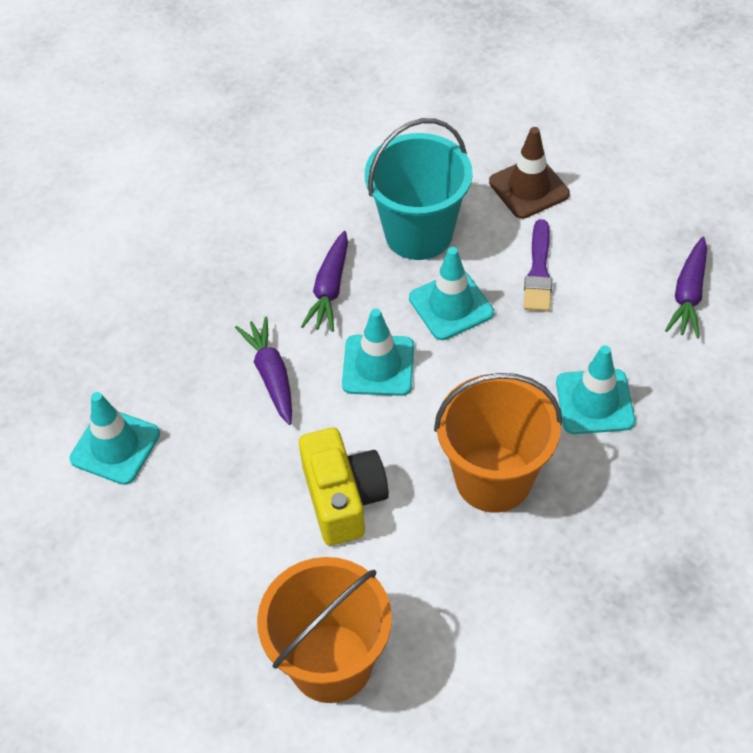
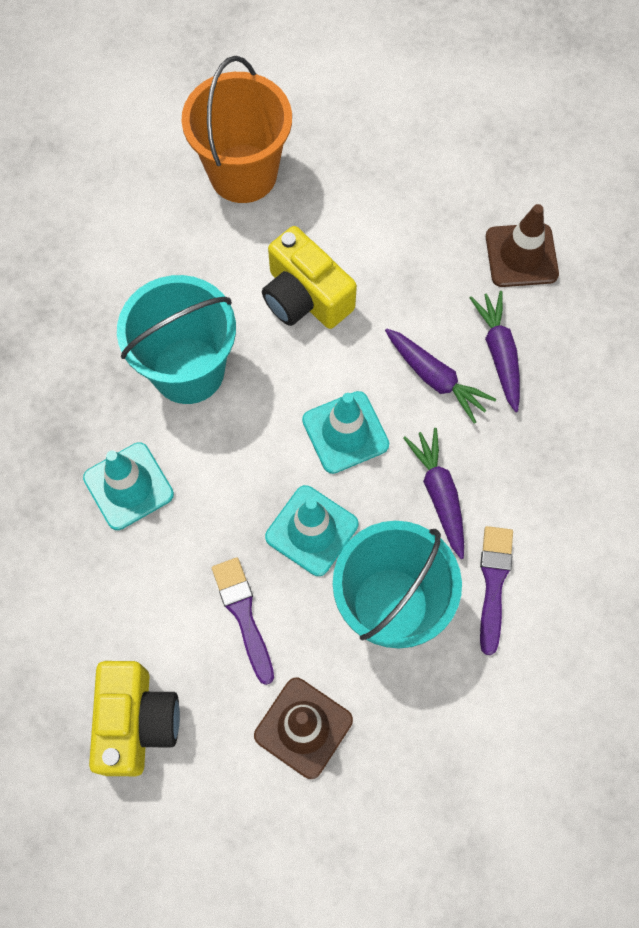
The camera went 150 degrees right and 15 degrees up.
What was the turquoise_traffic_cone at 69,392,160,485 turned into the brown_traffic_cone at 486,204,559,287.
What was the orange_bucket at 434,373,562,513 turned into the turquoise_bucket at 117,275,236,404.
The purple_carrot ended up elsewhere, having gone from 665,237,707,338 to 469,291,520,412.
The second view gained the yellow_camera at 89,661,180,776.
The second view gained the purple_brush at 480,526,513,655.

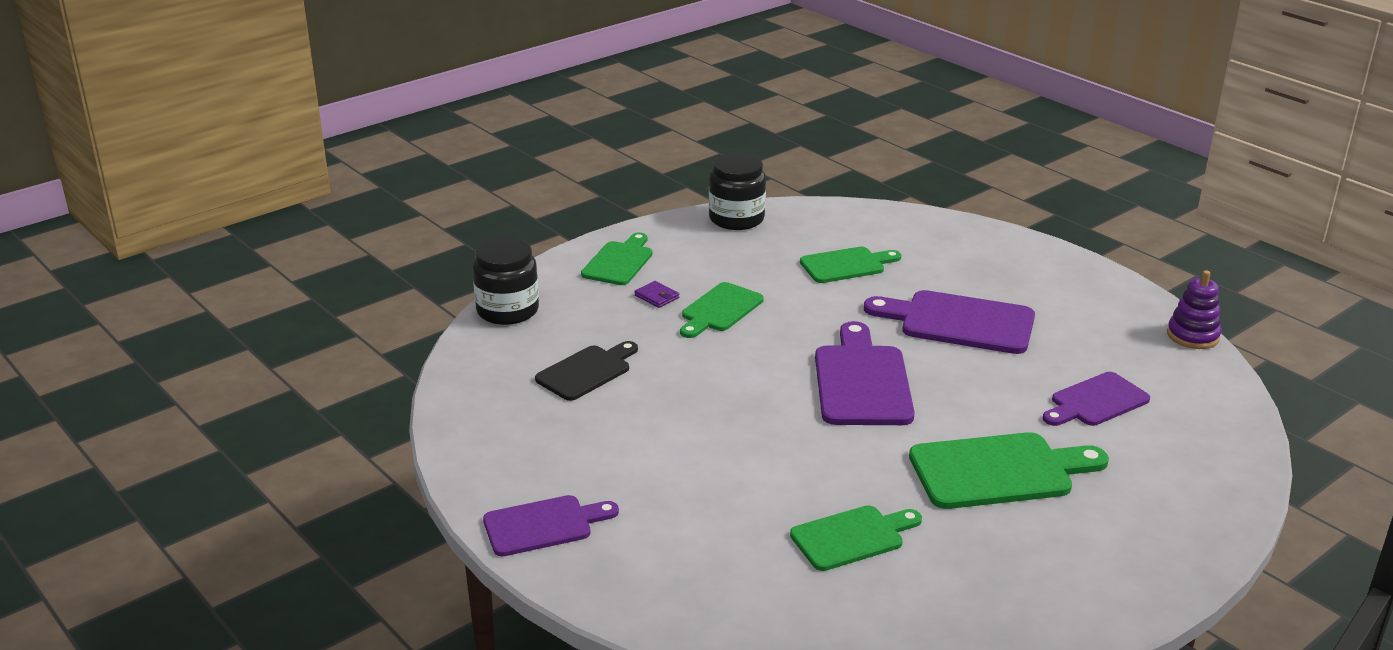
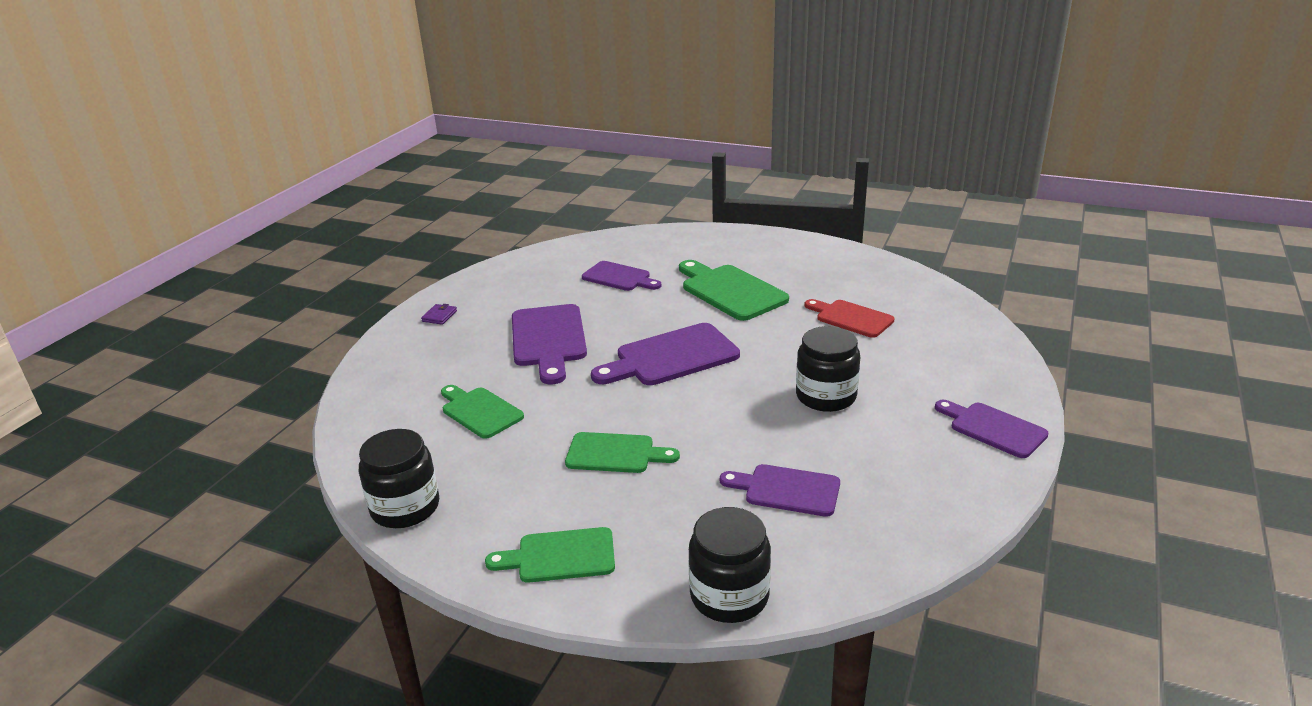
The camera went 115 degrees left and 0 degrees up.
What was the black_cutting_board at 535,341,638,401 turned into the purple_cutting_board at 720,464,840,517.
The purple_wallet ended up elsewhere, having gone from 634,281,679,308 to 421,304,457,325.
What was the green_cutting_board at 790,505,922,571 turned into the red_cutting_board at 805,299,894,338.
The second view lost the purple_stacking_toy at 1167,270,1222,349.
The second view gained the black_jar at 796,326,860,412.

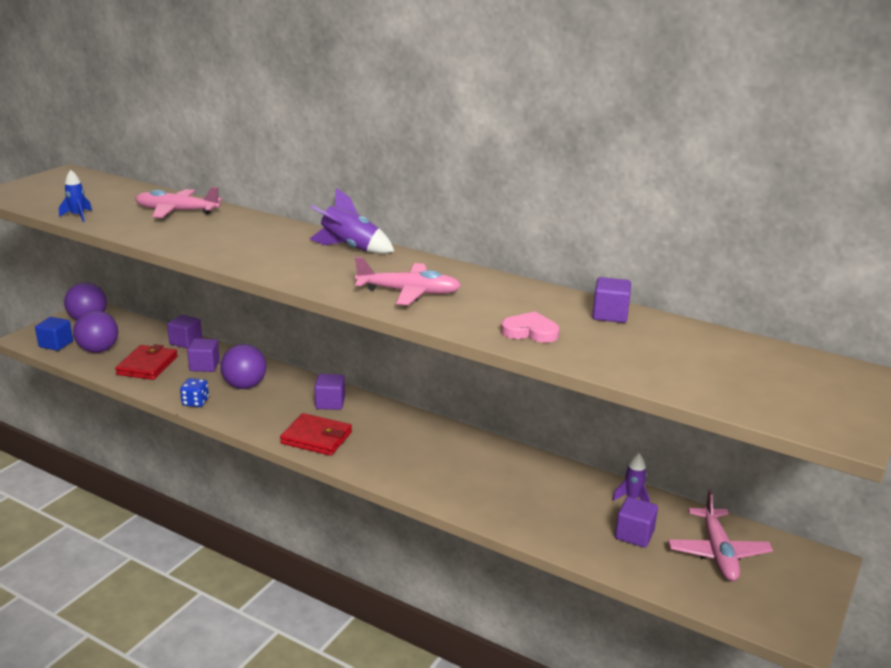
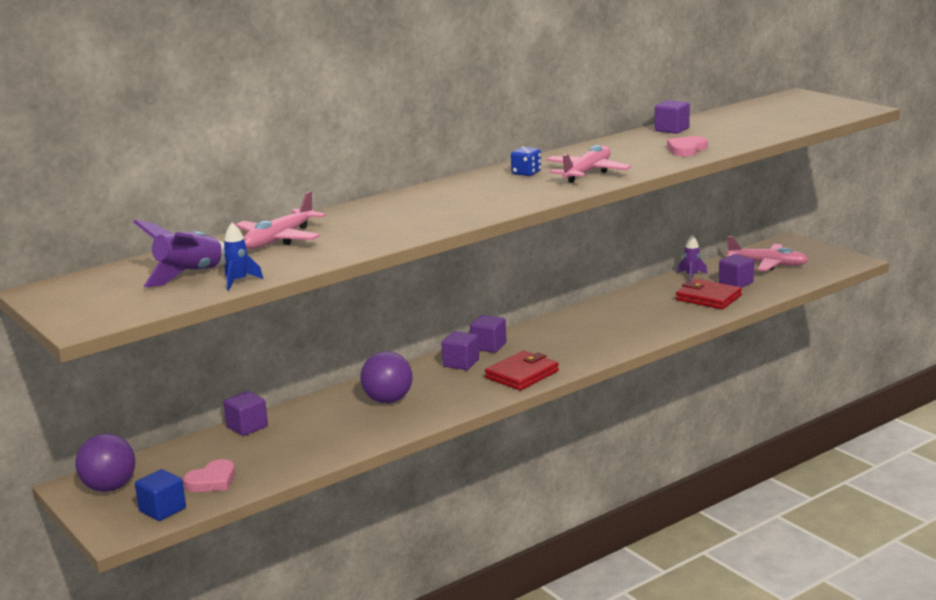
The camera went 65 degrees left and 5 degrees down.
Where the purple_ball stood at 73,311,118,353, the pink_heart came to stand at 183,459,235,492.
The red_wallet ended up elsewhere, having gone from 115,344,178,380 to 676,279,742,309.
The blue_dice ended up elsewhere, having gone from 180,378,209,407 to 511,147,541,176.
The purple_cube ended up elsewhere, having gone from 187,338,220,372 to 470,315,506,353.
The purple_rocket ended up elsewhere, having gone from 310,188,395,254 to 133,220,226,287.

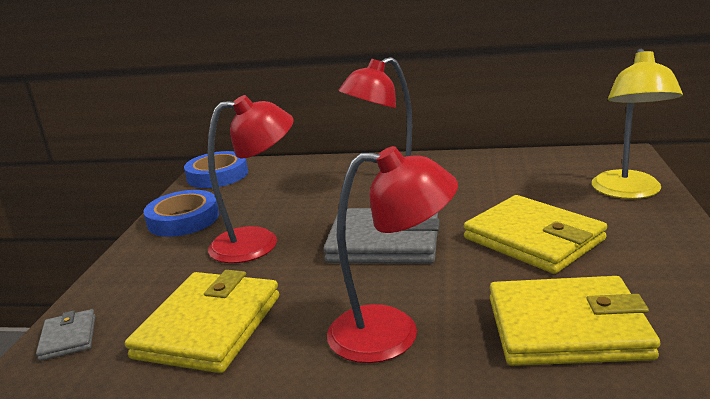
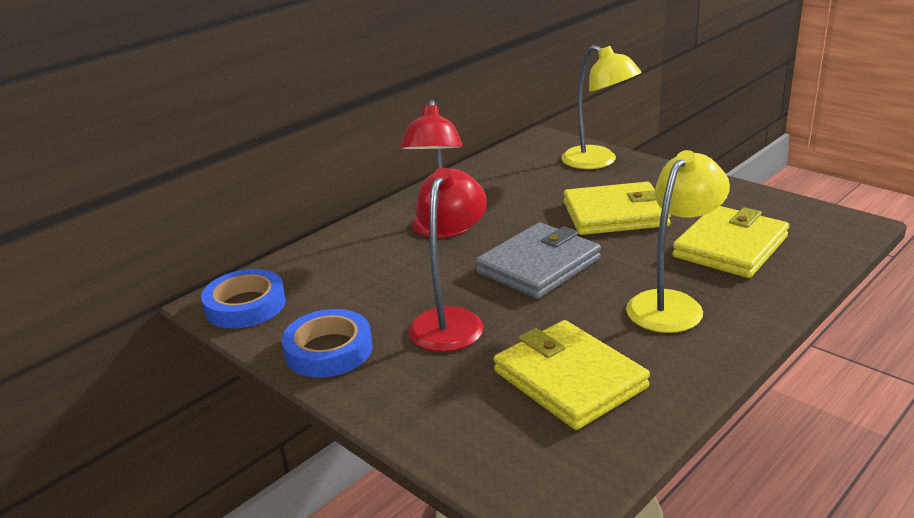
The camera went 55 degrees left and 5 degrees up.
The second view lost the grey_wallet at 36,309,96,361.
What was the red_lamp at 327,146,458,363 turned into the yellow_lamp at 626,150,730,333.

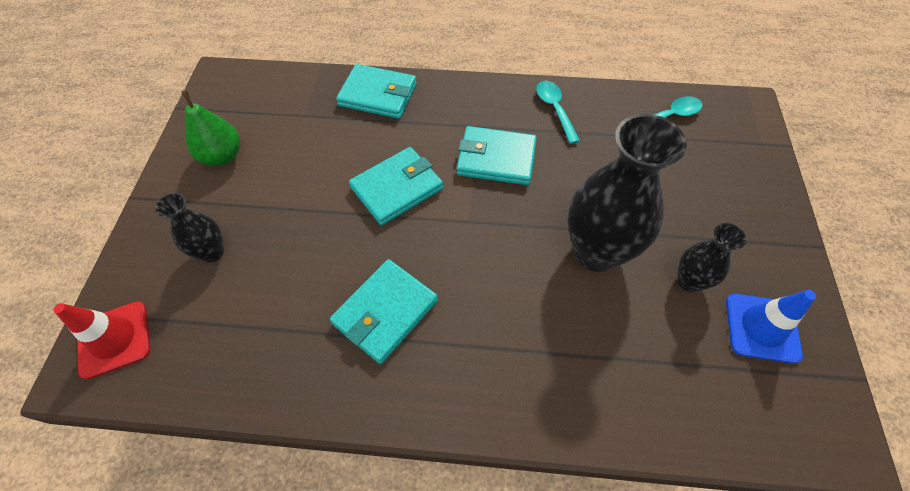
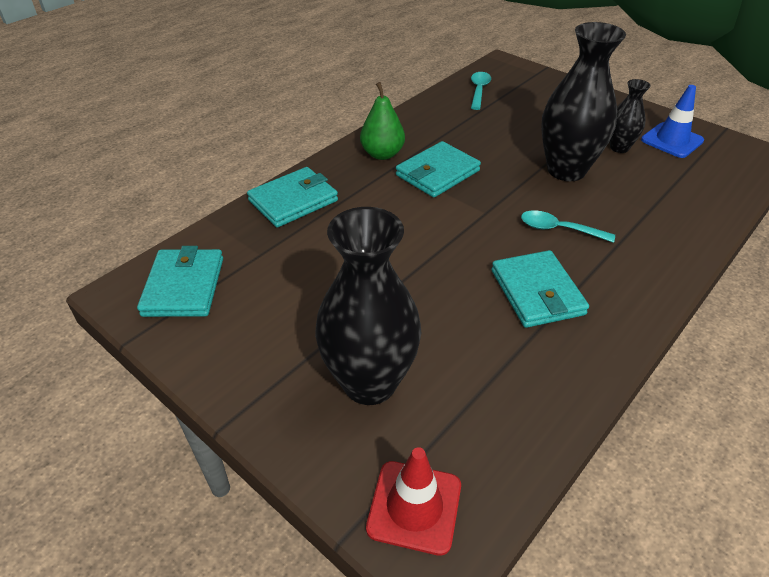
The camera went 55 degrees left and 15 degrees down.
The size of the black_vase at 155,193,224,263 changed by a factor of 1.95.
The green_pear ended up elsewhere, having gone from 181,90,240,166 to 360,82,405,160.
The turquoise_wallet ended up elsewhere, having gone from 349,147,443,225 to 137,246,223,317.
The turquoise_spoon ended up elsewhere, having gone from 536,81,580,144 to 521,210,615,243.

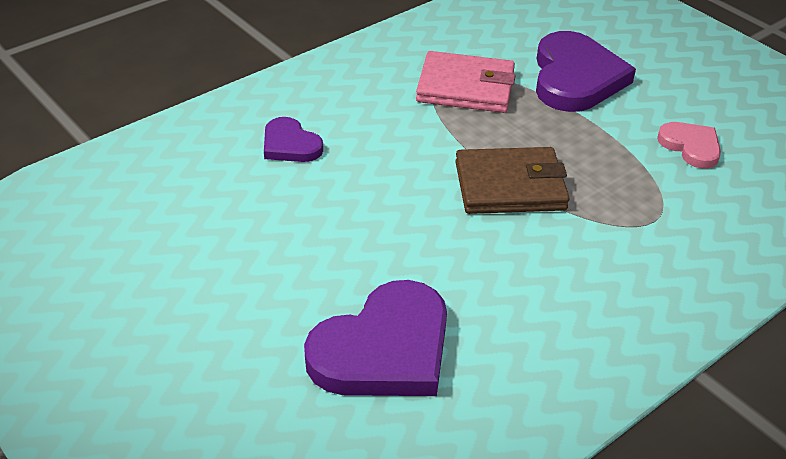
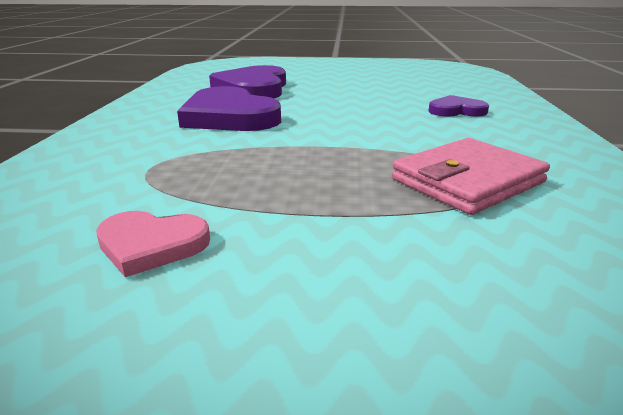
The camera went 135 degrees right and 15 degrees down.
The second view lost the brown_wallet at 455,147,569,214.
The purple_heart ended up elsewhere, having gone from 536,31,636,112 to 177,86,281,131.

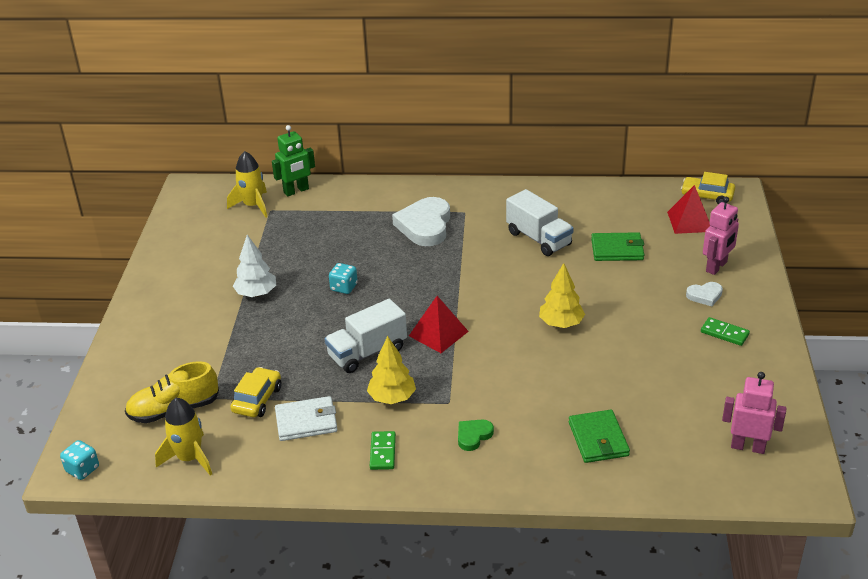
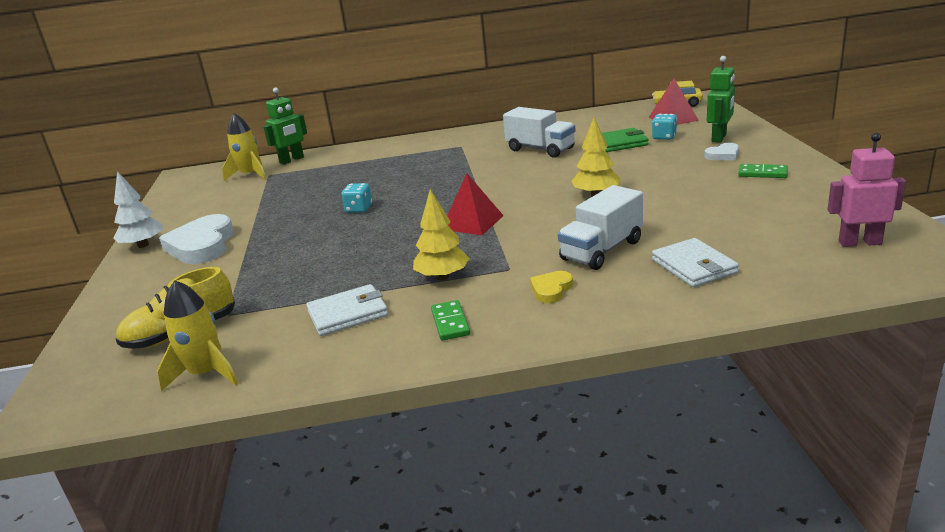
The camera went 10 degrees left and 10 degrees down.
The turquoise_dice ended up elsewhere, having gone from 60,440,99,480 to 652,114,677,140.
The second view lost the yellow_car at 230,367,282,417.
The white_tree ended up elsewhere, having gone from 233,235,276,297 to 113,171,163,248.
The white_truck ended up elsewhere, having gone from 325,299,407,373 to 558,185,643,270.
The white_heart ended up elsewhere, having gone from 392,197,450,246 to 159,214,234,264.
What was the green_heart at 458,420,494,451 turned into the yellow_heart at 530,271,573,303.
What was the green_wallet at 569,410,630,463 turned into the white_wallet at 652,238,739,287.
What was the pink_robot at 703,197,739,275 turned into the green_robot at 707,56,735,143.

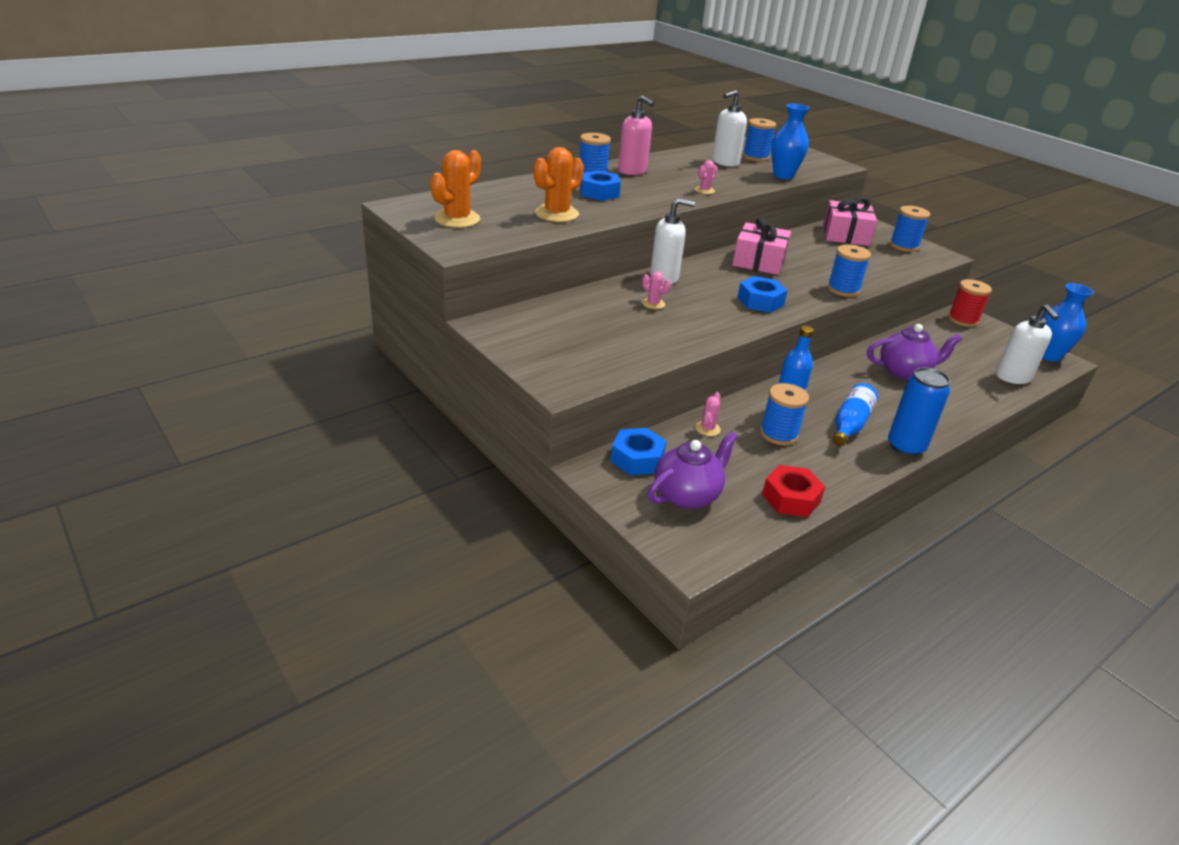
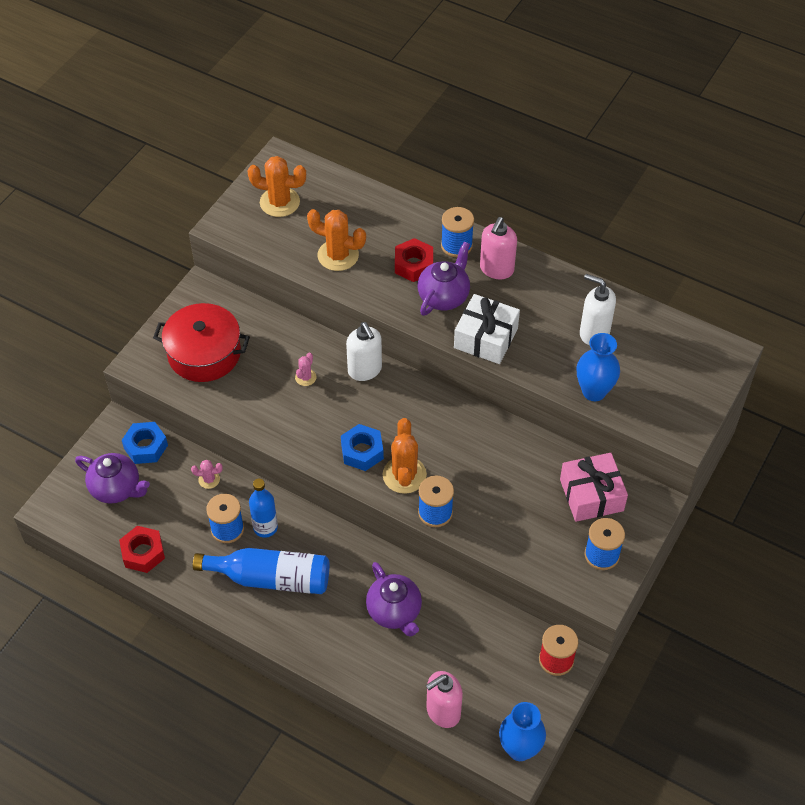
The camera went 70 degrees right and 20 degrees up.
What was the blue_nut at 580,170,621,201 turned into the red_nut at 395,238,433,282.
Where the pink_cactus stood at 695,160,717,194, the white_gift came to stand at 454,294,520,364.
The second view lost the pink_gift at 732,218,791,275.
The second view lost the blue_spool at 743,118,776,162.
The size of the blue_bottle at 833,383,878,446 changed by a factor of 1.52.
The second view lost the blue_can at 888,367,950,457.
What was the white_soap_dispenser at 996,304,1059,384 turned into the pink_soap_dispenser at 426,671,463,728.
The second view gained the red_pot at 153,303,250,382.
The second view gained the orange_cactus at 383,418,427,494.
The second view gained the purple_teapot at 418,241,470,316.

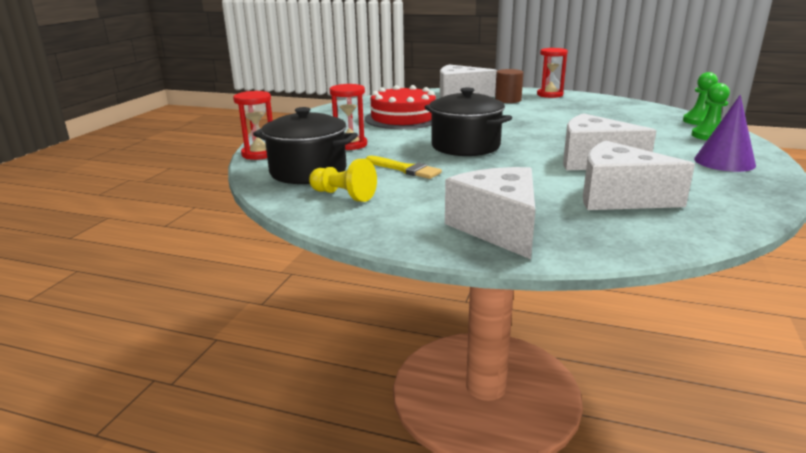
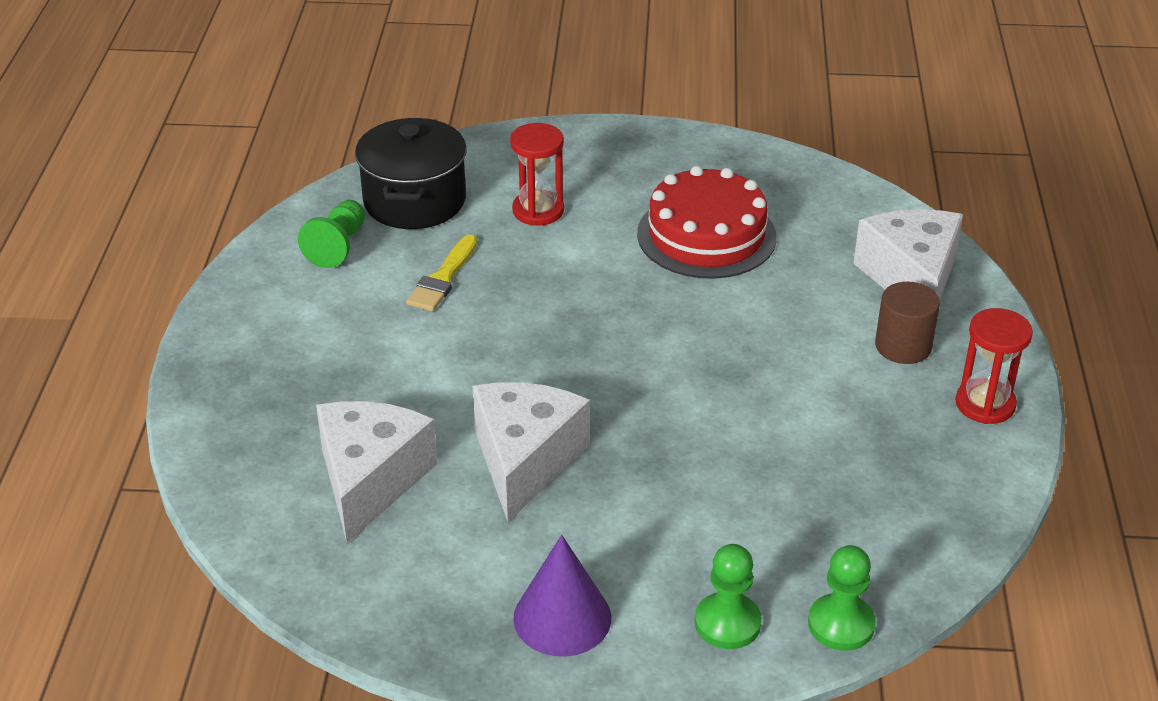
The camera went 75 degrees right and 15 degrees up.
The second view lost the red_hourglass at 233,91,273,160.
What was the yellow_pawn at 309,159,377,202 turned into the green_pawn at 298,200,365,268.
The second view lost the black_pot at 425,88,512,156.
The second view lost the white_cheese at 445,167,535,259.

